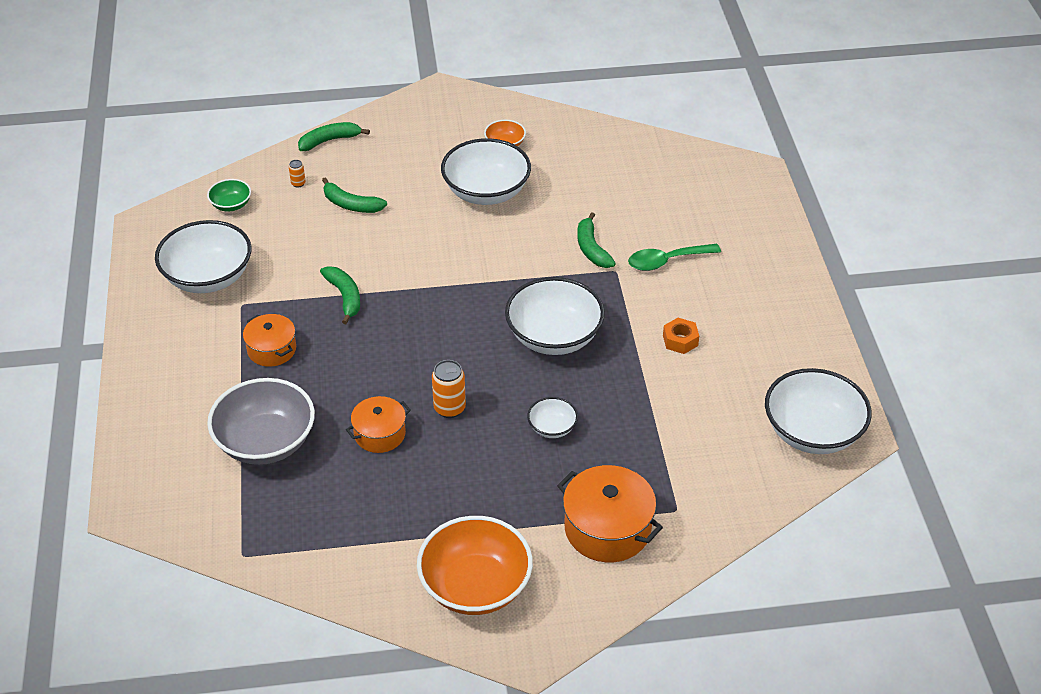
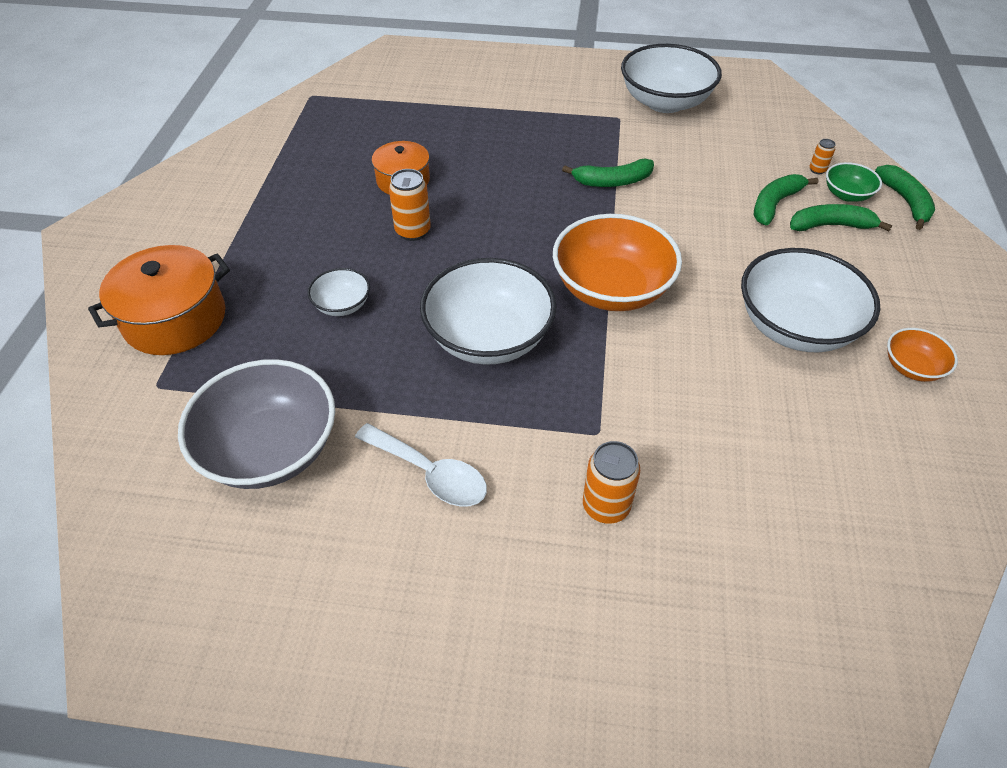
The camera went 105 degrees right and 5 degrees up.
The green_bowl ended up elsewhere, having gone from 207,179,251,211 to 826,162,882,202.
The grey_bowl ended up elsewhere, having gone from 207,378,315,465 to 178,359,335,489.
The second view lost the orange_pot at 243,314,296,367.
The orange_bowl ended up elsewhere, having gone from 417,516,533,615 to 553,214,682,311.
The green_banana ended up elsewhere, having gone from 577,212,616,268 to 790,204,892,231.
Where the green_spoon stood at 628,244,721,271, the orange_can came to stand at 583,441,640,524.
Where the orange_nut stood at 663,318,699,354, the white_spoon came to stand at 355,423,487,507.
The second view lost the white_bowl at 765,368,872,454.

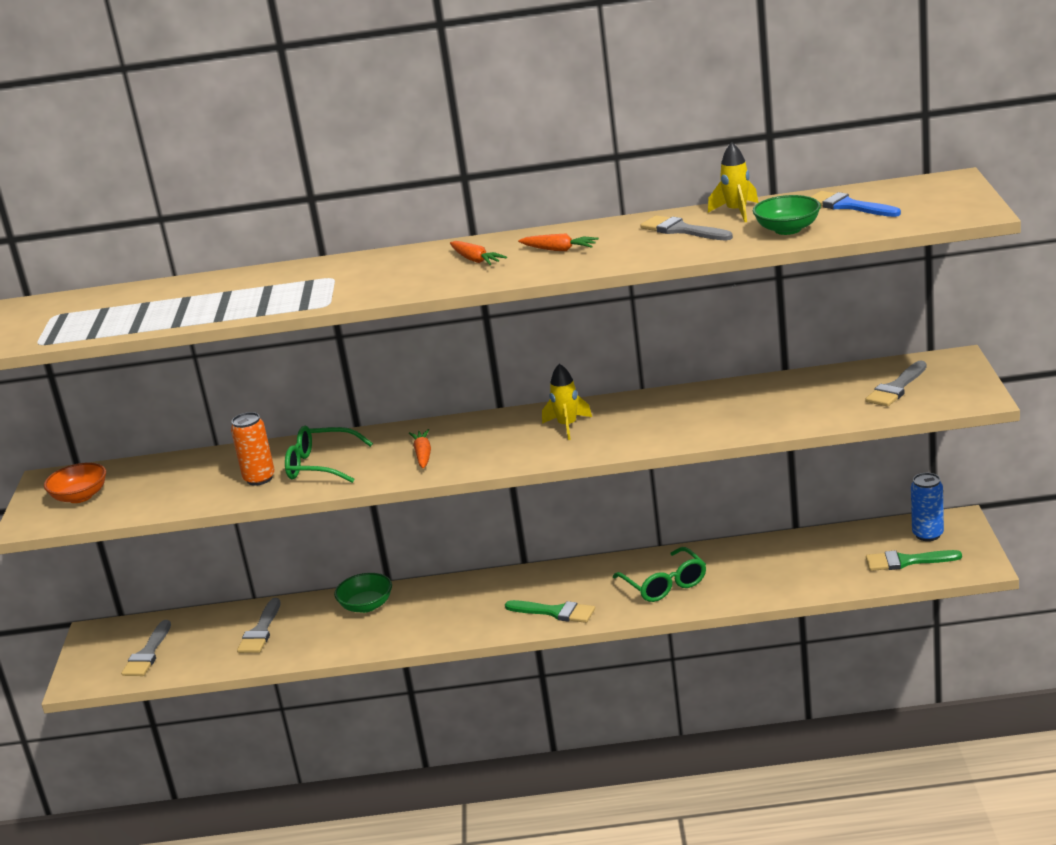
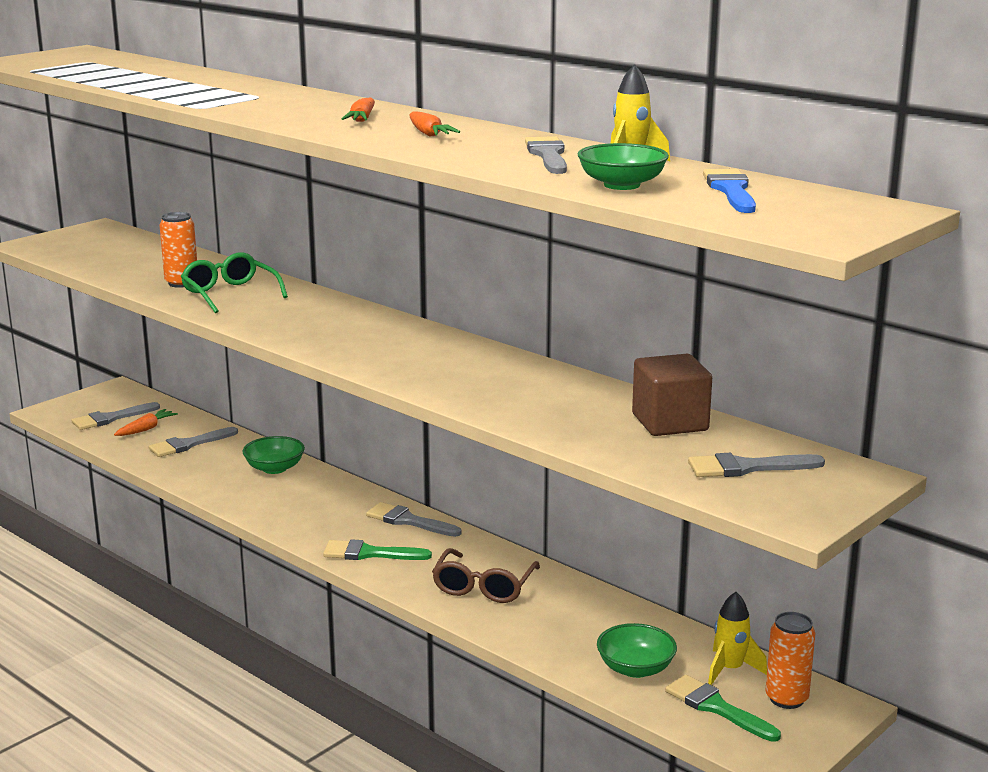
The camera went 40 degrees right and 5 degrees down.
The second view lost the orange_bowl at 44,462,106,503.
The orange_carrot ended up elsewhere, having gone from 409,429,431,468 to 114,409,178,436.
The green_brush at 505,600,595,623 ended up facing another way, 120 degrees clockwise from before.
The yellow_rocket ended up elsewhere, having gone from 542,364,592,440 to 708,592,767,685.
What was the green_glasses at 613,547,706,602 turned into the brown_glasses at 432,548,540,603.
What was the blue_can at 911,473,944,541 turned into the orange_can at 766,612,815,709.
The second view gained the grey_brush at 366,502,461,537.
The second view gained the green_bowl at 597,623,677,678.
The second view gained the brown_cube at 632,354,712,436.

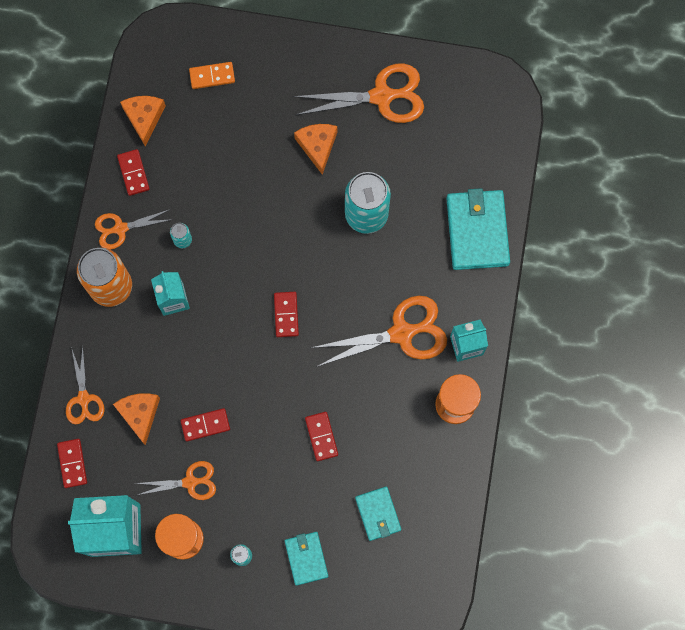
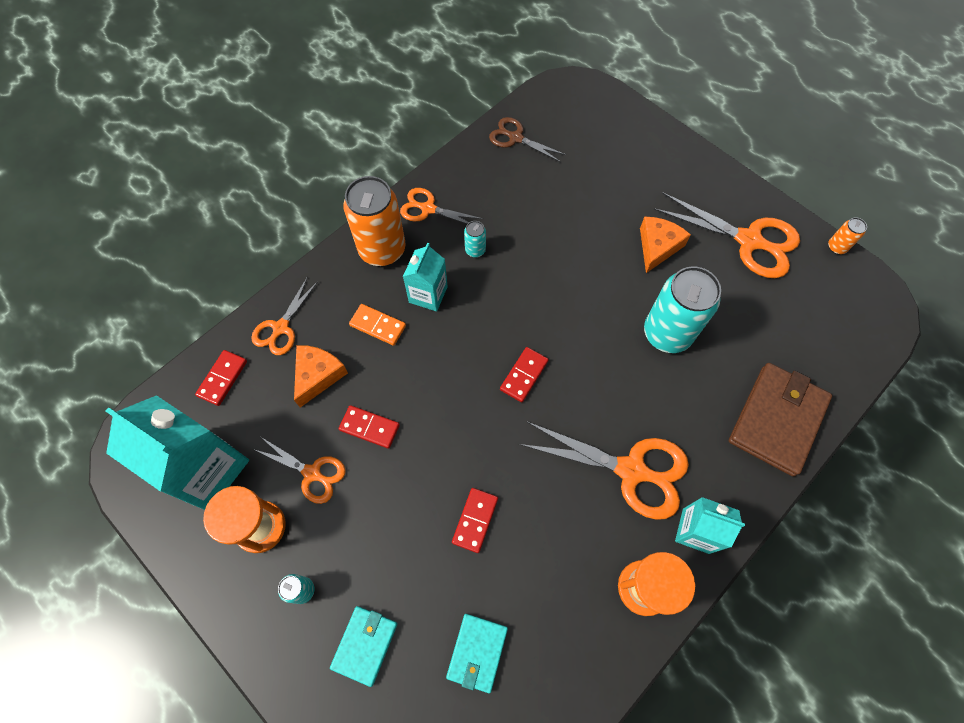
The camera went 35 degrees right and 10 degrees down.
The second view lost the red_domino at 117,149,150,196.
Where the orange_cheese stood at 120,96,166,147, the brown_scissors came to stand at 489,117,566,162.
The orange_domino ended up elsewhere, having gone from 189,62,235,89 to 349,304,406,346.
What was the turquoise_wallet at 446,188,510,270 turned into the brown_wallet at 729,363,832,477.
The second view gained the orange_can at 828,217,867,254.

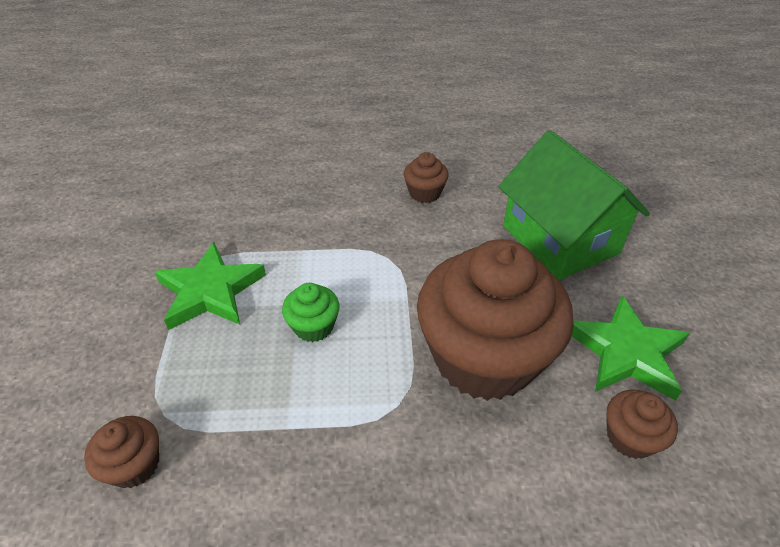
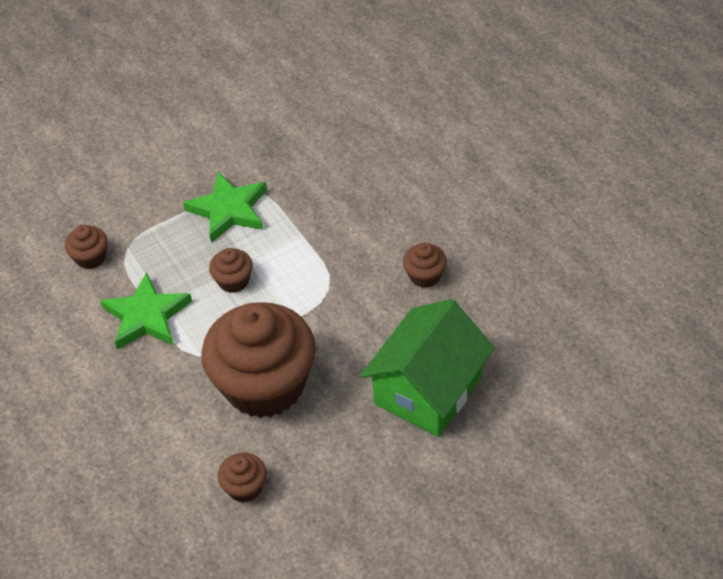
The camera went 65 degrees right and 5 degrees up.
What was the green_cupcake at 282,283,340,342 turned into the brown_cupcake at 209,248,253,293.
The green_star ended up elsewhere, having gone from 572,296,690,401 to 100,272,192,350.

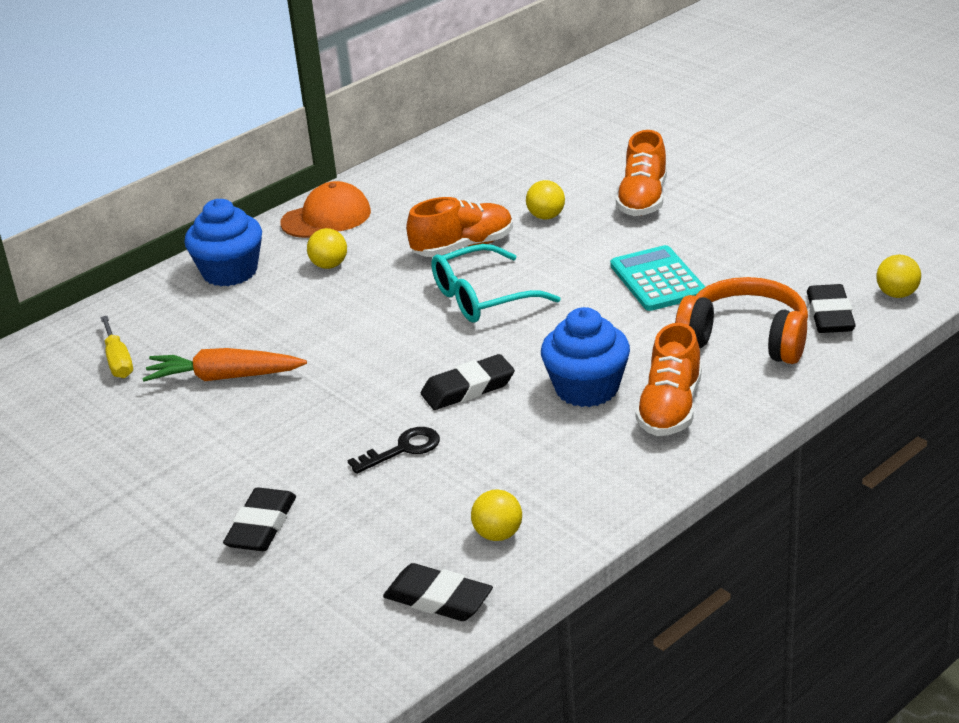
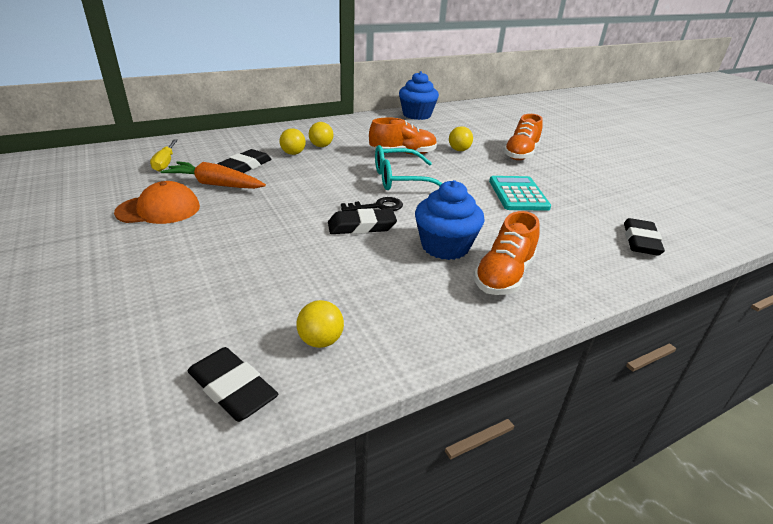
The camera went 10 degrees right and 0 degrees up.
The blue_cupcake ended up elsewhere, having gone from 184,199,262,286 to 399,71,439,120.
The black_eraser ended up elsewhere, having gone from 223,487,296,551 to 218,149,272,173.
The orange_cap ended up elsewhere, having gone from 280,181,371,238 to 114,181,200,224.
The black_key ended up elsewhere, having gone from 347,427,440,474 to 341,197,403,211.
The second view lost the orange_headphones at 675,277,808,364.
The yellow_ball ended up elsewhere, having gone from 876,254,921,298 to 279,128,306,155.

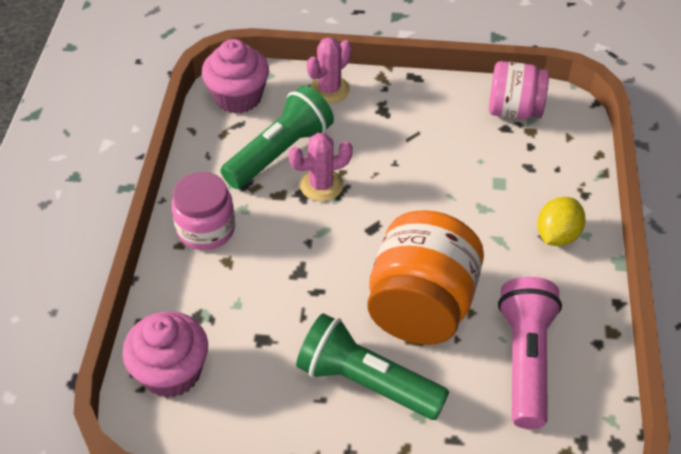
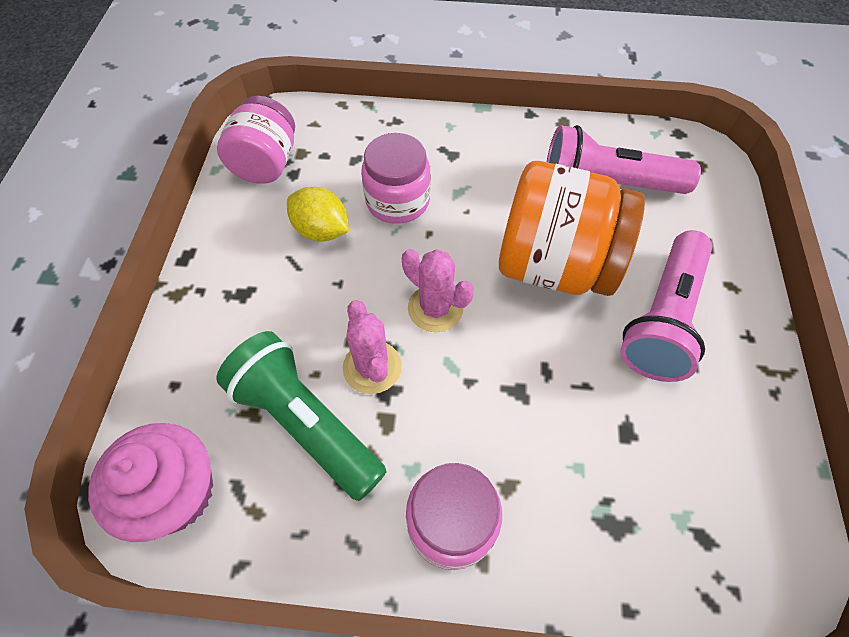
The camera went 90 degrees left and 10 degrees up.
The second view lost the pink_cupcake at 122,311,208,398.
What was the green_flashlight at 296,313,449,420 turned into the pink_flashlight at 620,230,712,382.
The pink_cactus ended up elsewhere, having gone from 306,37,352,103 to 402,249,474,332.
The yellow_lemon ended up elsewhere, having gone from 537,197,586,246 to 287,187,349,242.
The second view gained the pink_jar at 361,133,431,224.

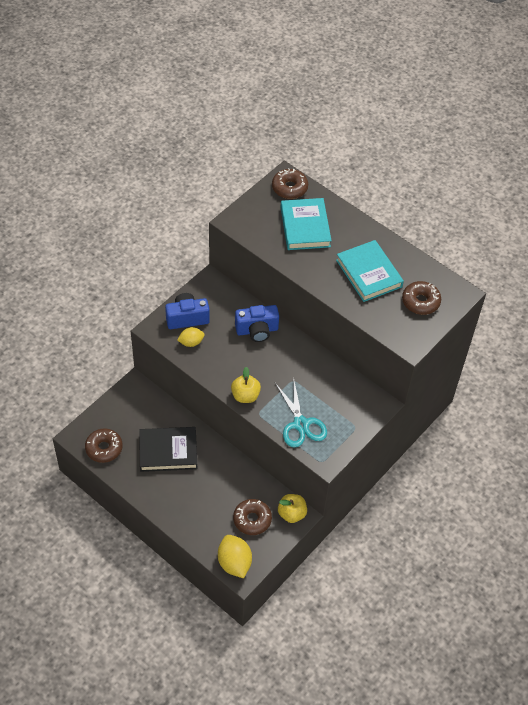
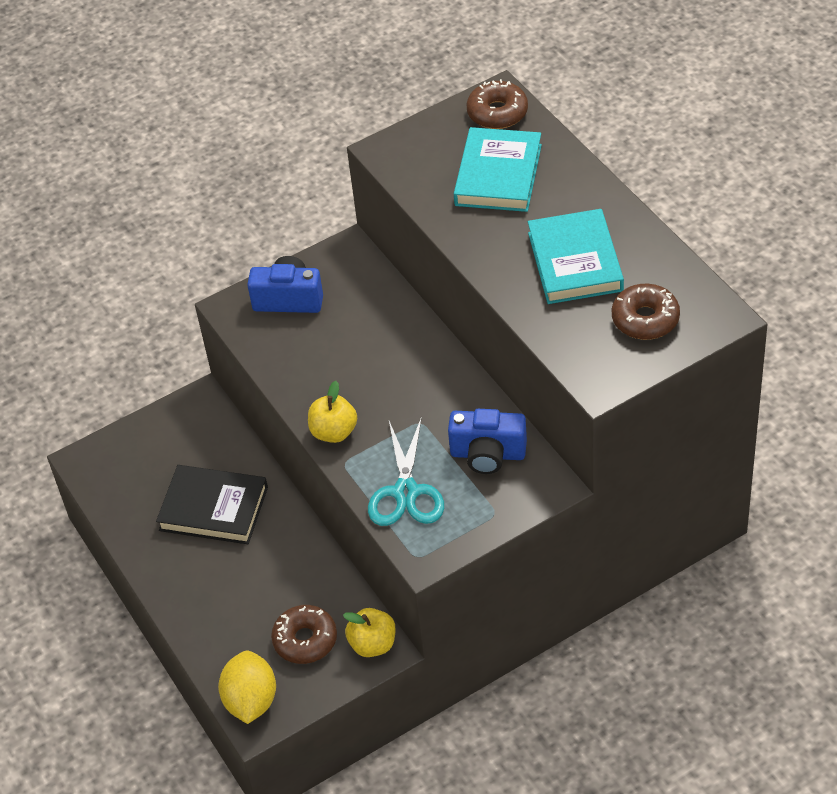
The camera went 25 degrees right and 5 degrees down.
The second view lost the brown_donut at 85,428,123,463.
The second view lost the yellow_lemon at 177,327,205,347.
The blue_camera ended up elsewhere, having gone from 235,305,279,342 to 448,409,527,474.

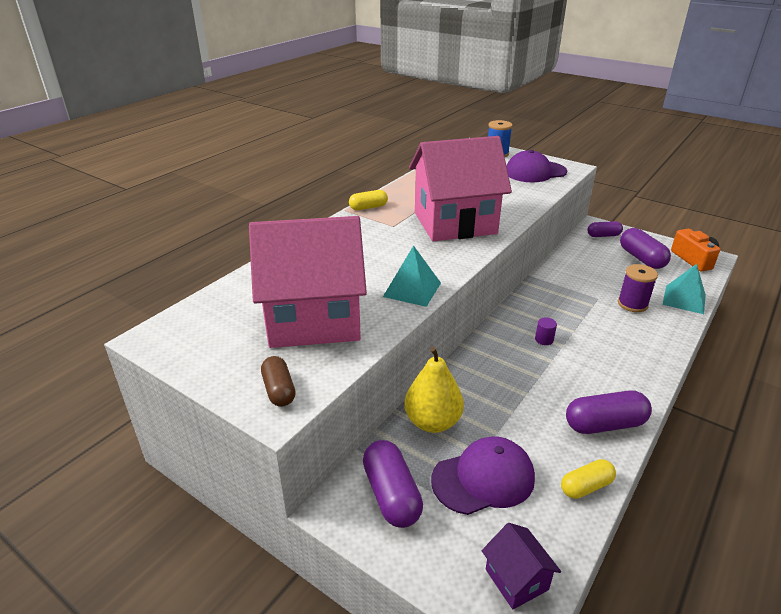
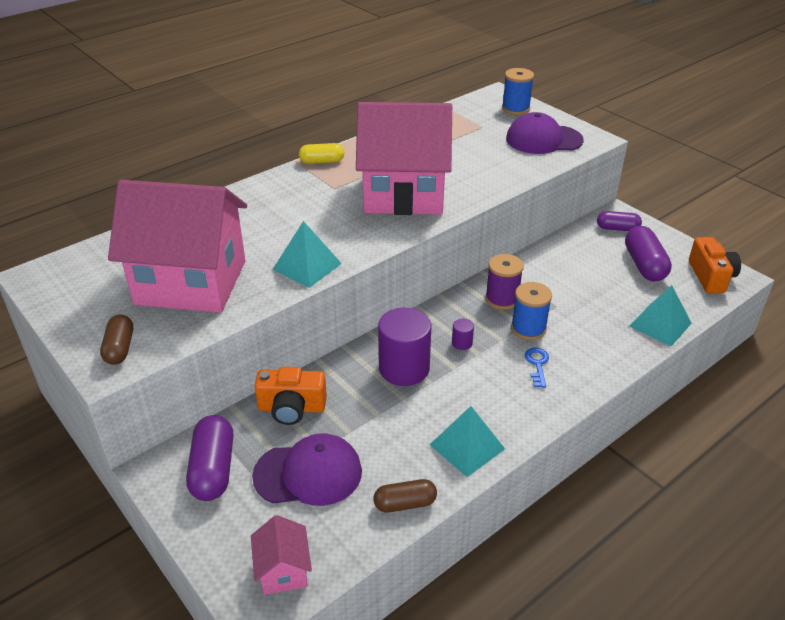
The camera went 15 degrees right and 5 degrees up.
Where the yellow_pear stood at 404,347,464,433, the orange_camera came to stand at 254,367,327,425.
What was the purple_house at 482,523,561,609 turned into the pink_house at 251,515,312,595.
What was the yellow_capsule at 561,459,616,499 turned into the brown_capsule at 374,479,437,512.
Where the purple_capsule stood at 566,390,652,434, the turquoise_pyramid came to stand at 429,406,505,477.
The purple_spool ended up elsewhere, having gone from 618,264,658,312 to 485,254,524,309.
The second view gained the purple_cylinder at 378,308,431,386.
The second view gained the blue_spool at 511,282,552,340.
The second view gained the blue_key at 525,347,549,388.

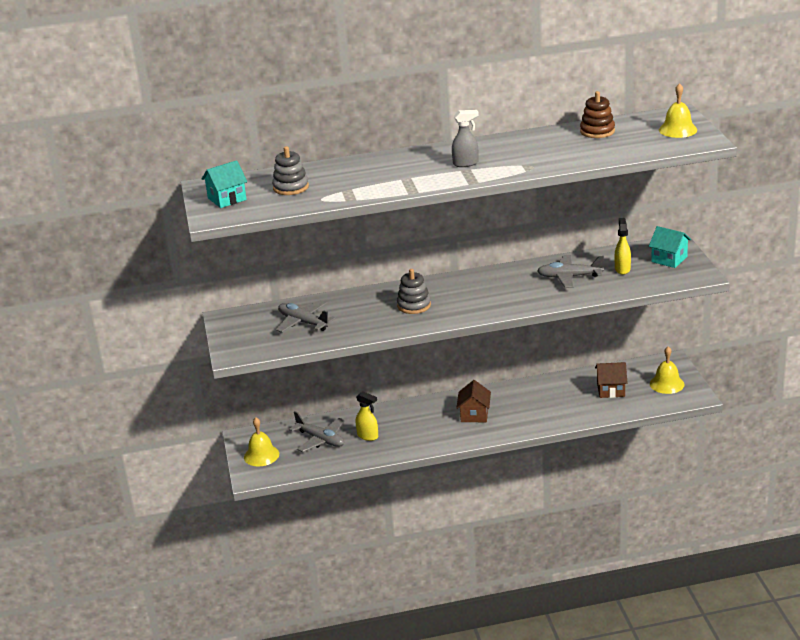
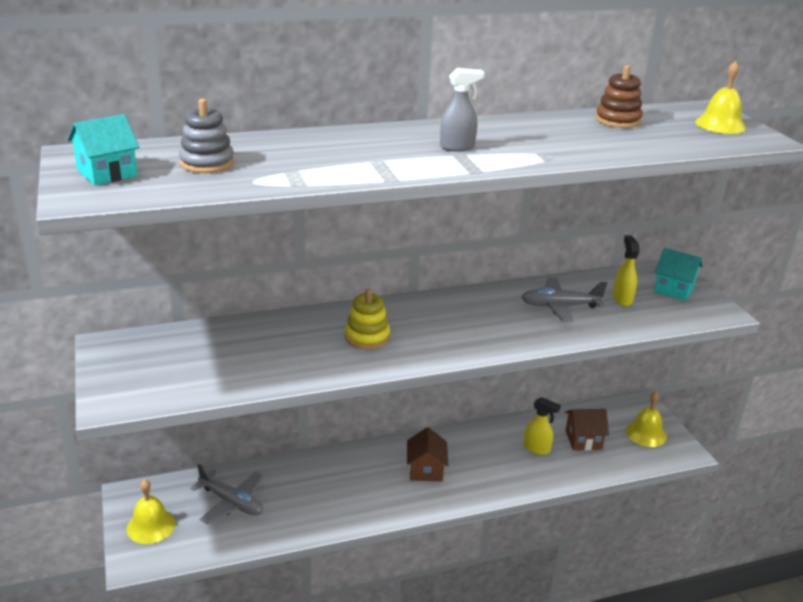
The camera went 10 degrees left and 0 degrees up.
The second view lost the grey_plane at 276,300,336,333.
The yellow_spray_bottle ended up elsewhere, having gone from 356,391,378,441 to 524,397,561,455.
What was the grey_stacking_toy at 397,269,431,314 turned into the yellow_stacking_toy at 345,288,390,350.

